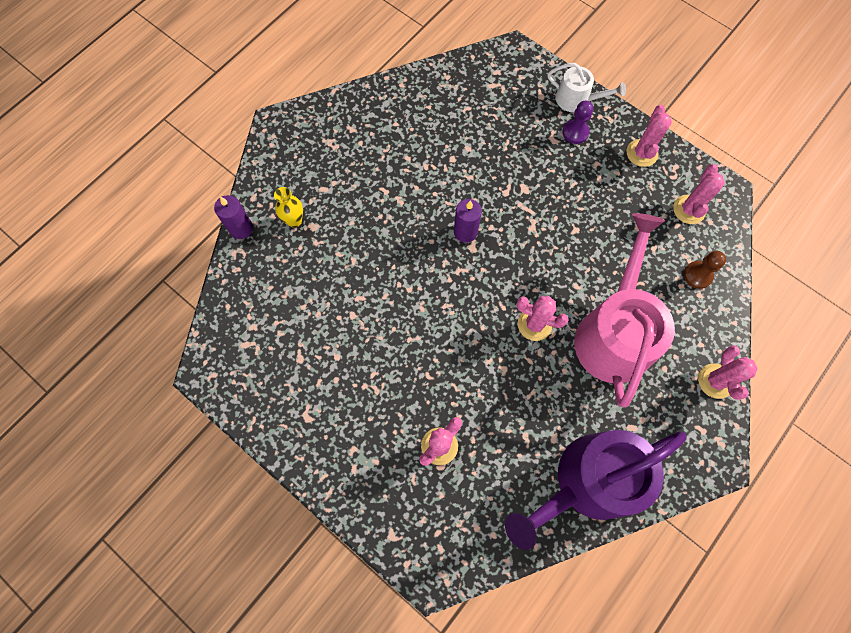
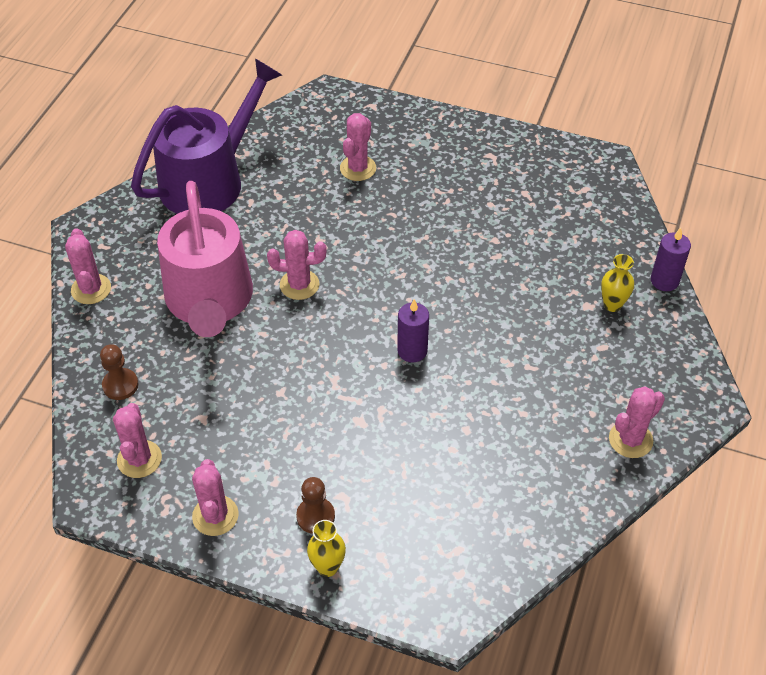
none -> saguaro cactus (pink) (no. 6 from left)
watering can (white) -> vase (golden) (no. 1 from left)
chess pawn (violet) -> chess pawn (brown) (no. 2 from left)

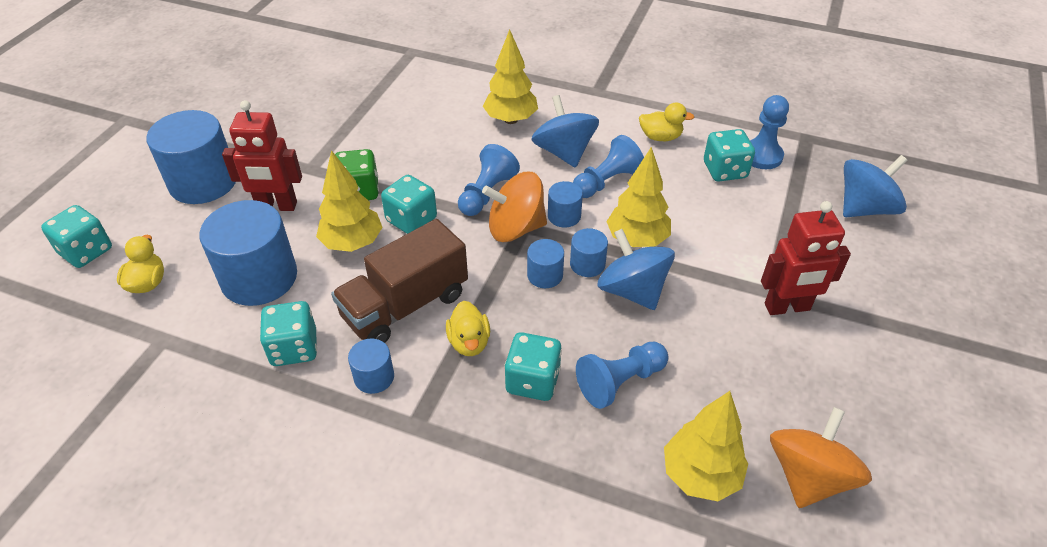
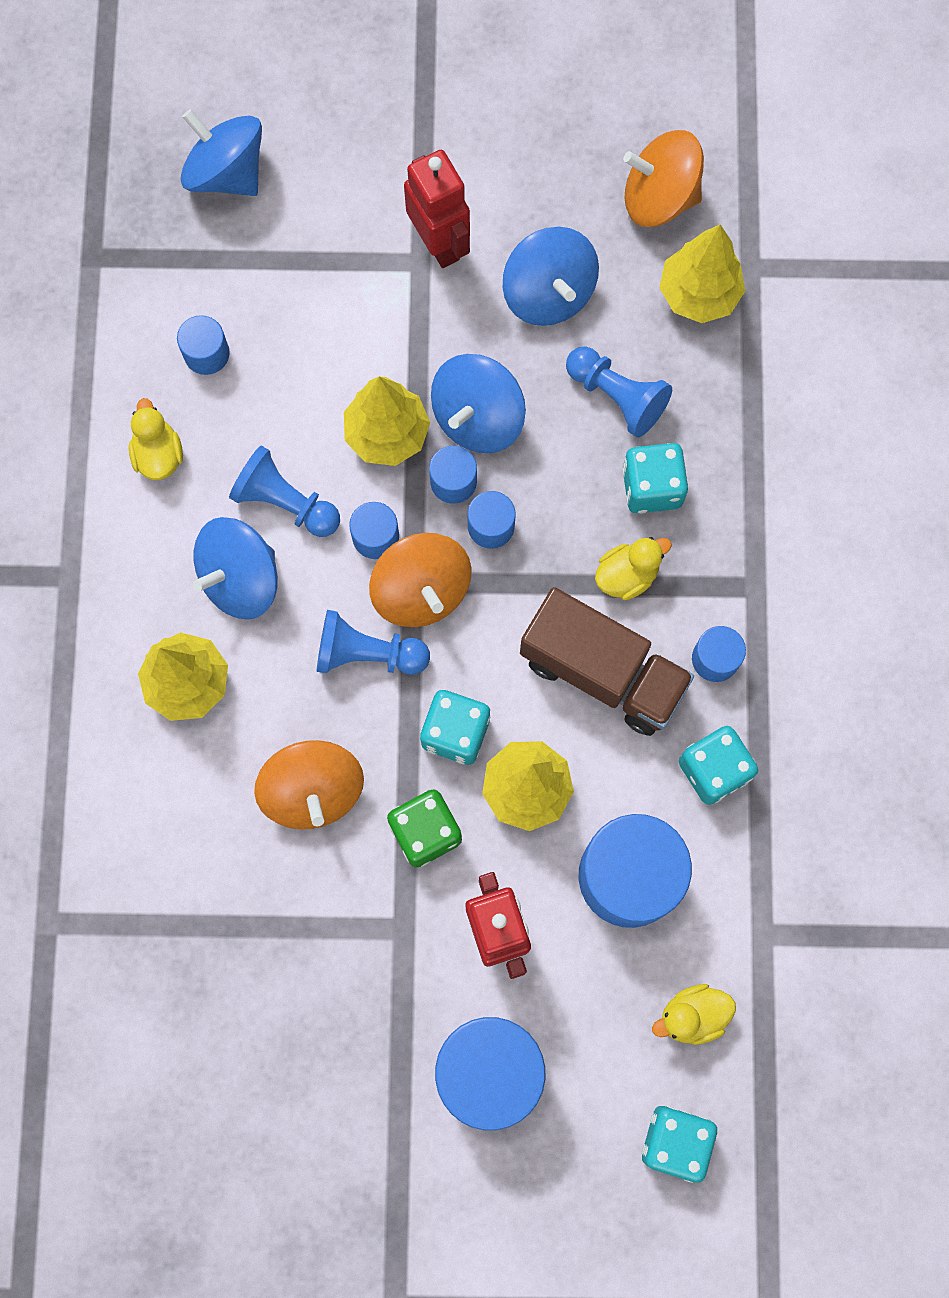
chess pawn (cobalt) (no. 4 from left) -> none
none -> toy top (orange-coloured) (no. 1 from left)
none -> toy top (cobalt) (no. 4 from left)
game die (turquoise) (no. 5 from left) -> cylinder shape (cobalt) (no. 1 from left)

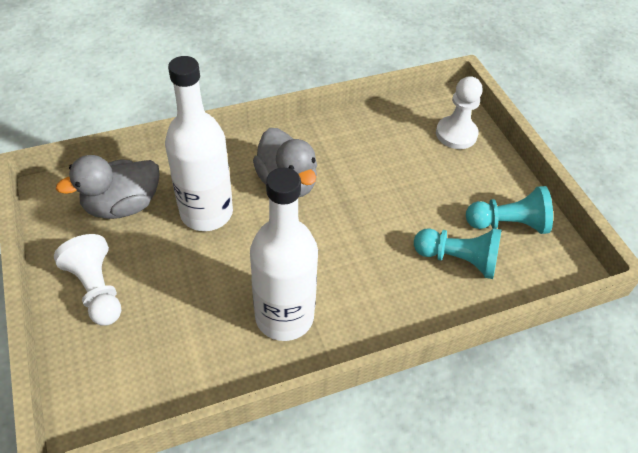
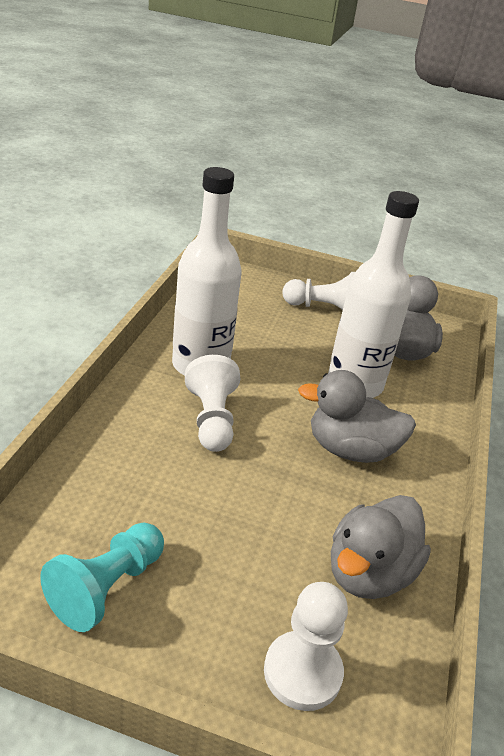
chess pawn (turquoise) (no. 1 from left) -> none
none -> chess pawn (white) (no. 1 from left)
none -> rubber duck (grey) (no. 2 from left)

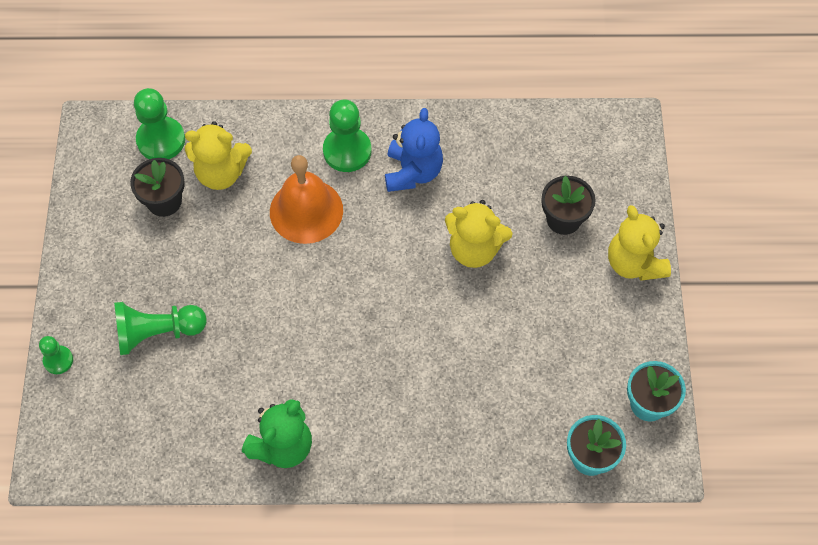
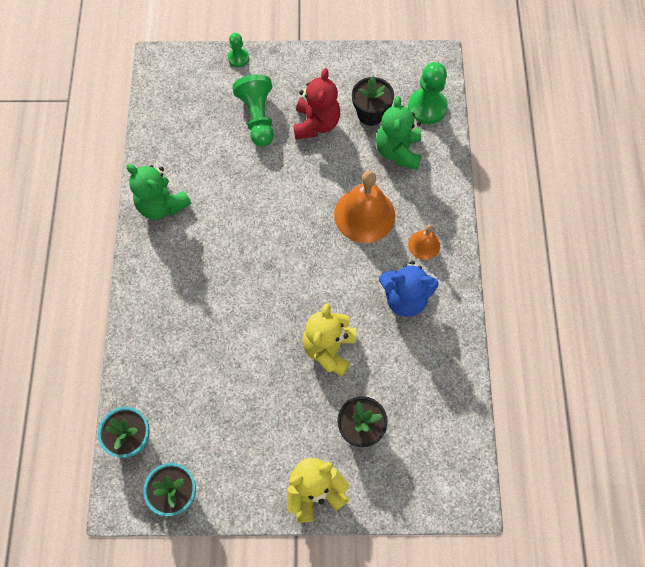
none -> stuffed bear (crimson)
chess pawn (green) (no. 4 from left) -> hand bell (orange-coloured) (no. 2 from left)
stuffed bear (golden) (no. 1 from left) -> stuffed bear (green) (no. 2 from left)

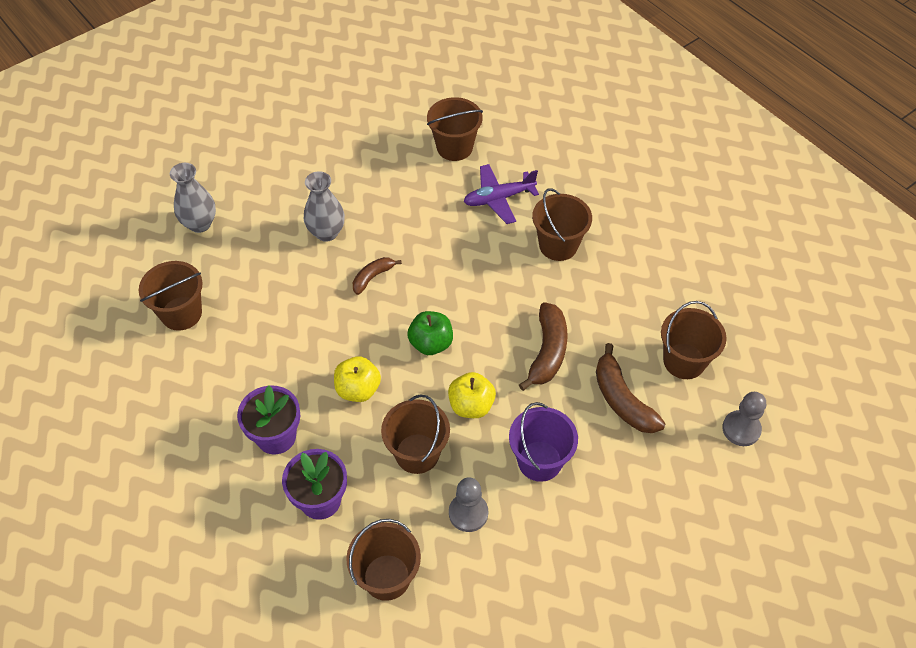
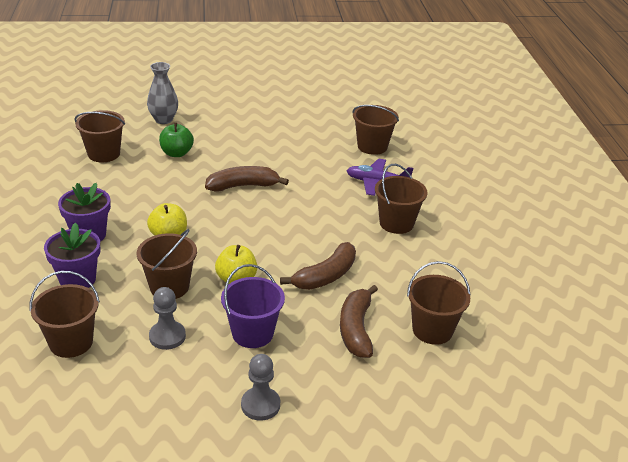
vase (grey) (no. 2 from left) -> none
apple (green), relocated
chess pawn (grey) (no. 2 from left), relocated
banana fruit (brown) (no. 1 from left), x1.68

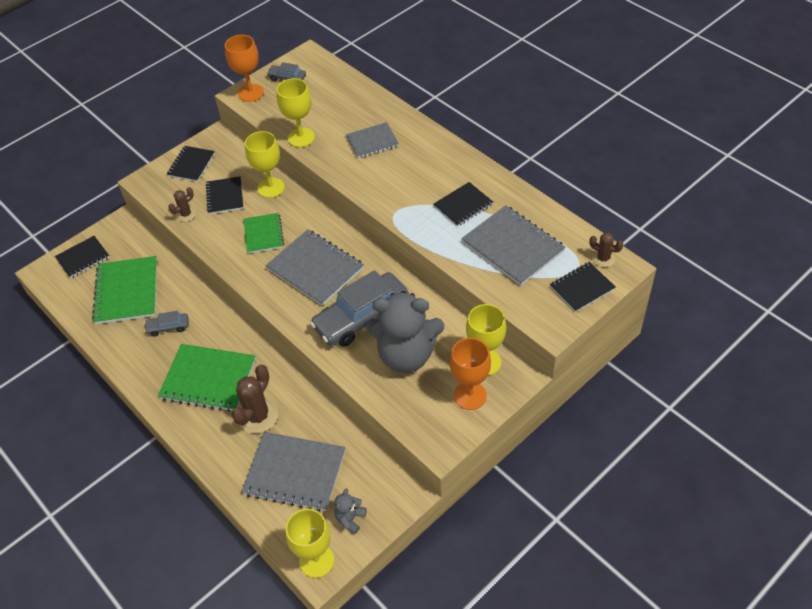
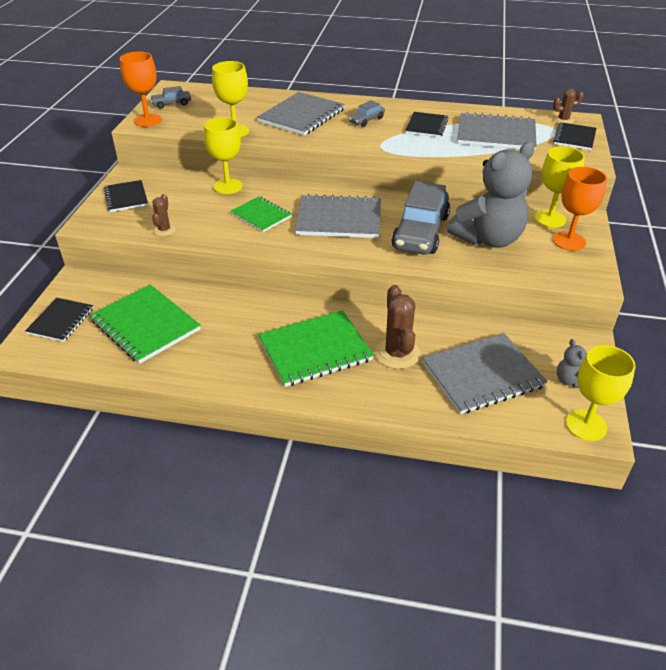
notepad (jet-black) (no. 3 from left) -> none
car (grey) (no. 1 from left in the first image) -> car (grey) (no. 2 from left), relocated
notepad (grey) (no. 3 from left in the first image) -> notepad (grey) (no. 1 from left), x1.66

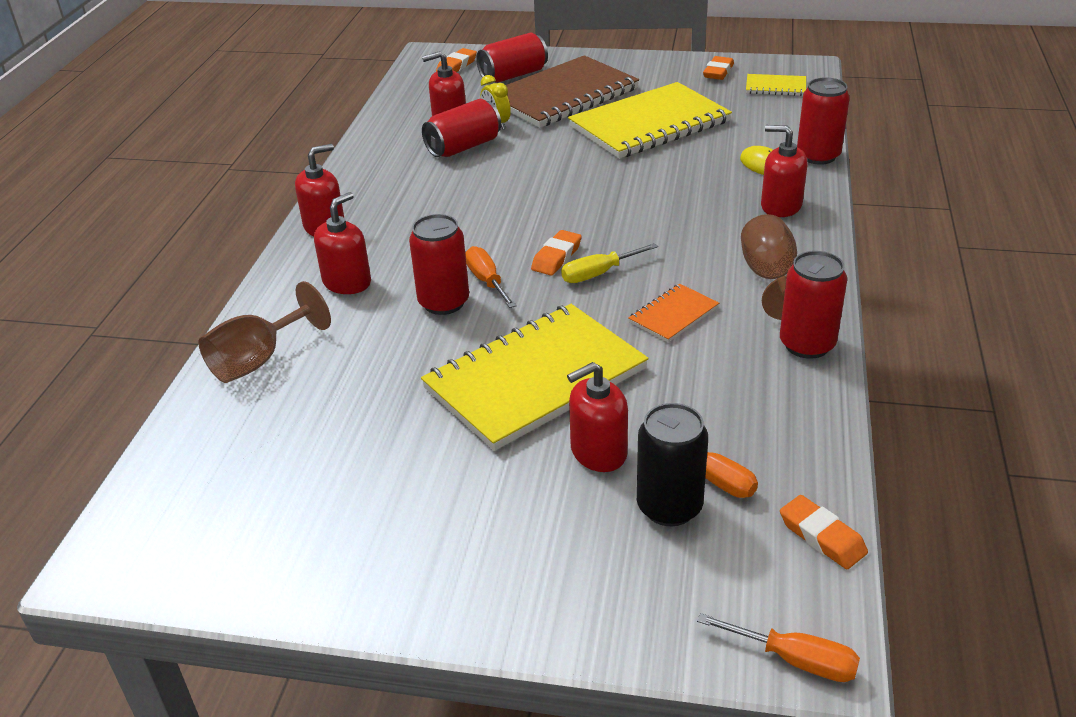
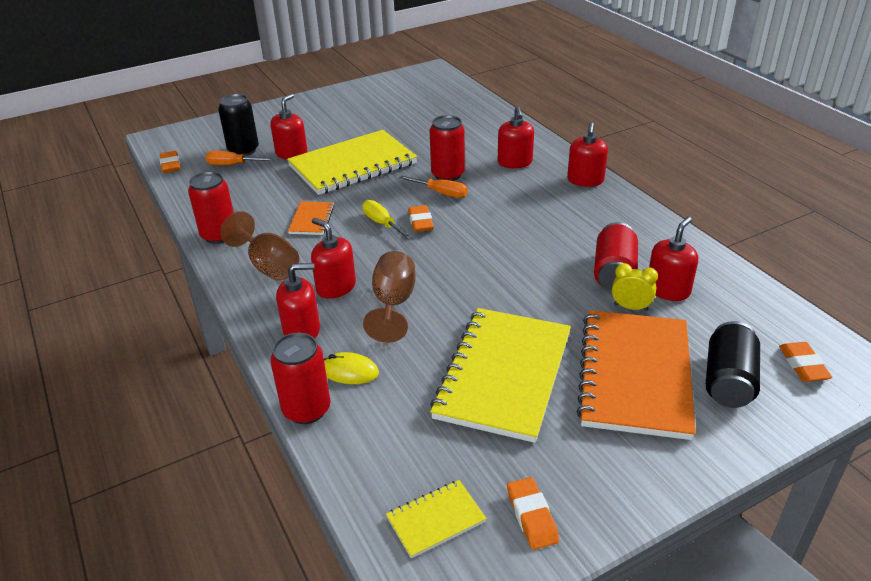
screwdriver (orange-coloured) (no. 3 from left) -> none
none -> pump bottle (crimson) (no. 3 from left)
chalice (brown) (no. 1 from left in the first image) -> chalice (brown) (no. 2 from left), relocated
can (crimson) (no. 3 from left) -> can (jet-black) (no. 2 from left)
notepad (brown) -> notepad (orange-coloured) (no. 2 from left)
notepad (golden) (no. 1 from left), 45 degrees clockwise
screwdriver (golden), 60 degrees counterclockwise
eraser (orange-coloured) (no. 4 from left in the first image) -> eraser (orange-coloured) (no. 1 from left), 60 degrees clockwise

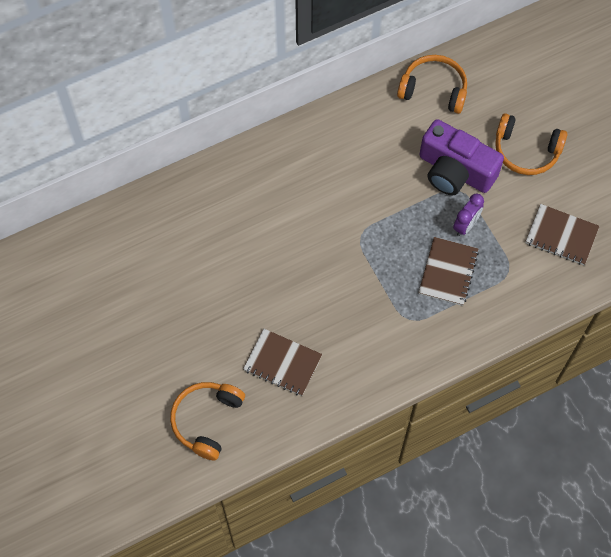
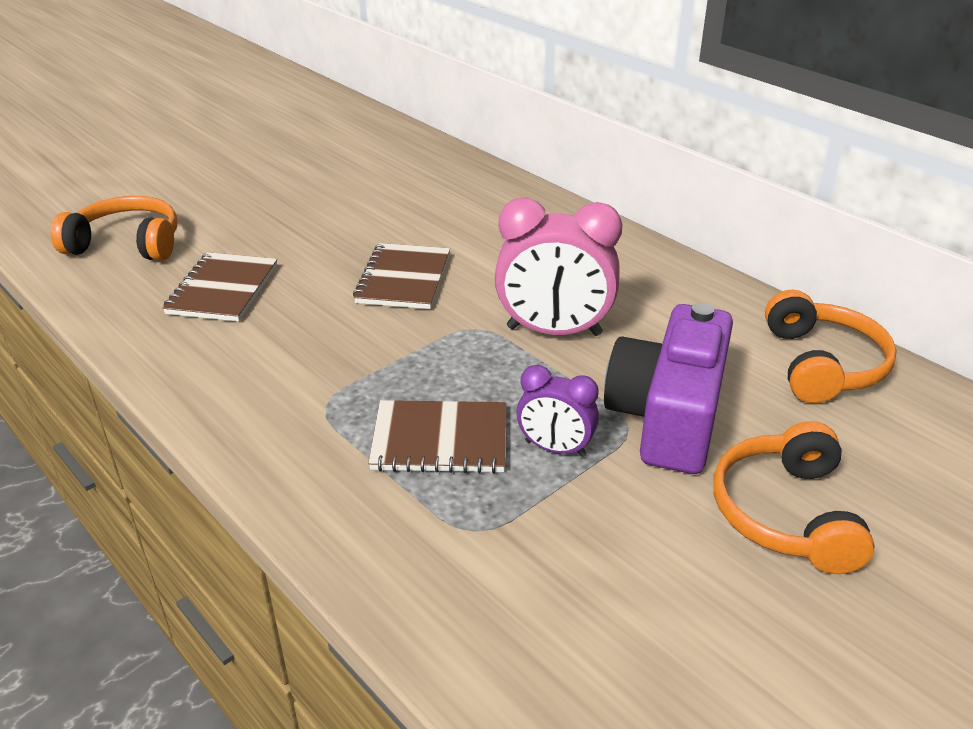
none -> clock (pink)
notepad (brown) (no. 3 from left in the first image) -> notepad (brown) (no. 2 from left), relocated

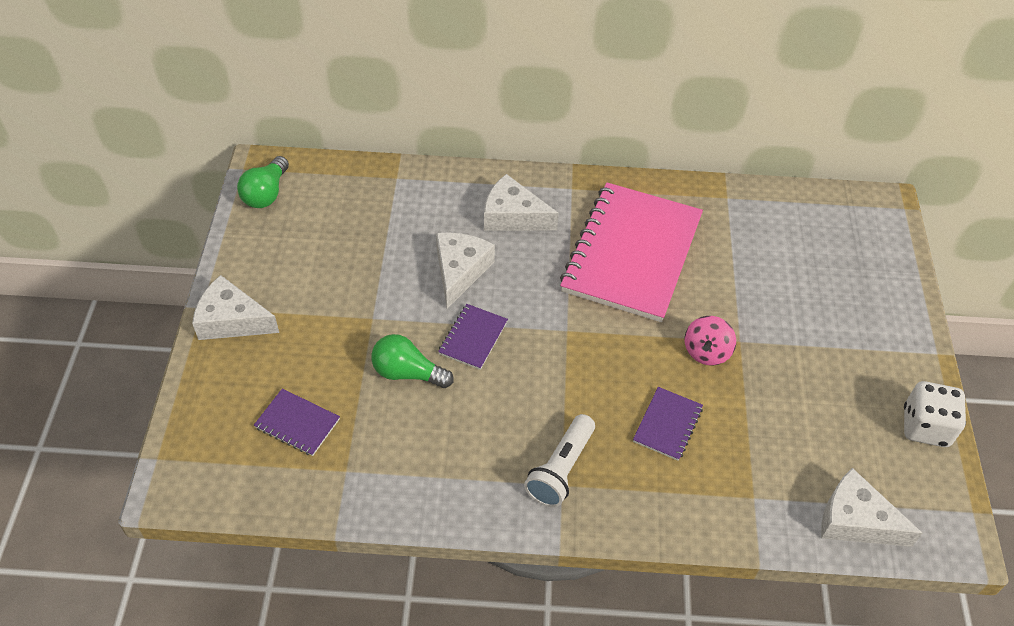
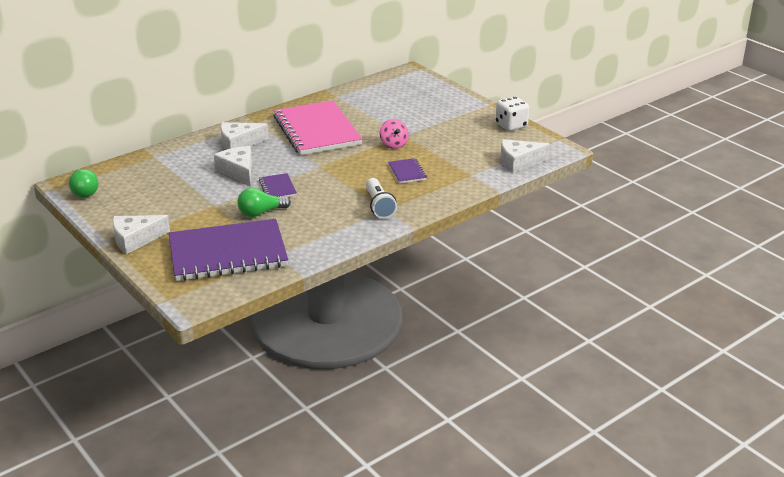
notepad (violet) (no. 1 from left), x2.40

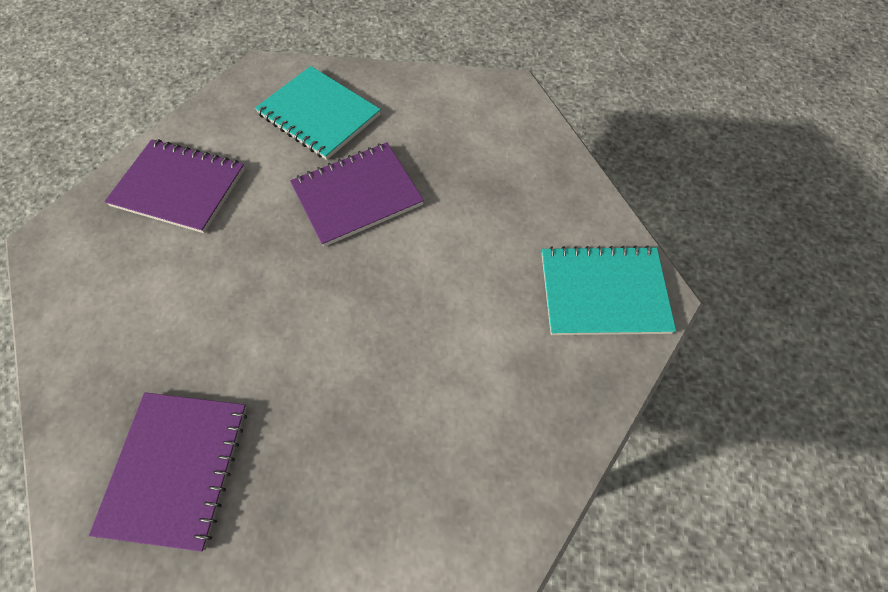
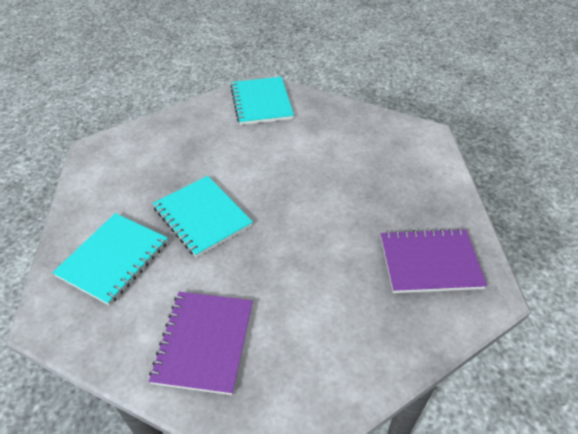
notepad (violet) (no. 3 from left) -> notepad (turquoise) (no. 2 from left)

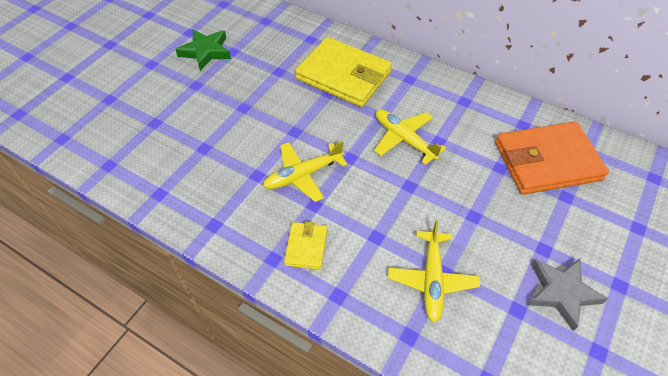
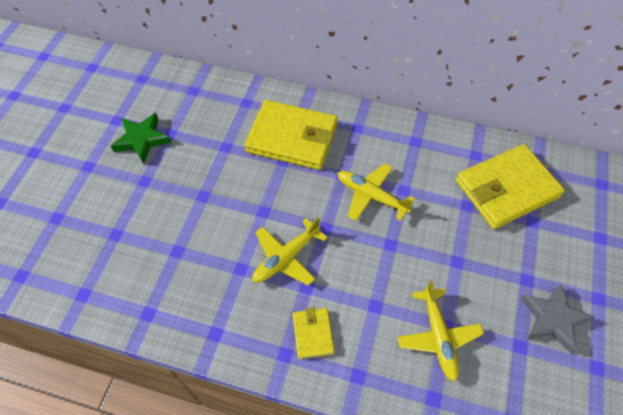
card wallet (orange-coloured) -> card wallet (golden) (no. 3 from left)

